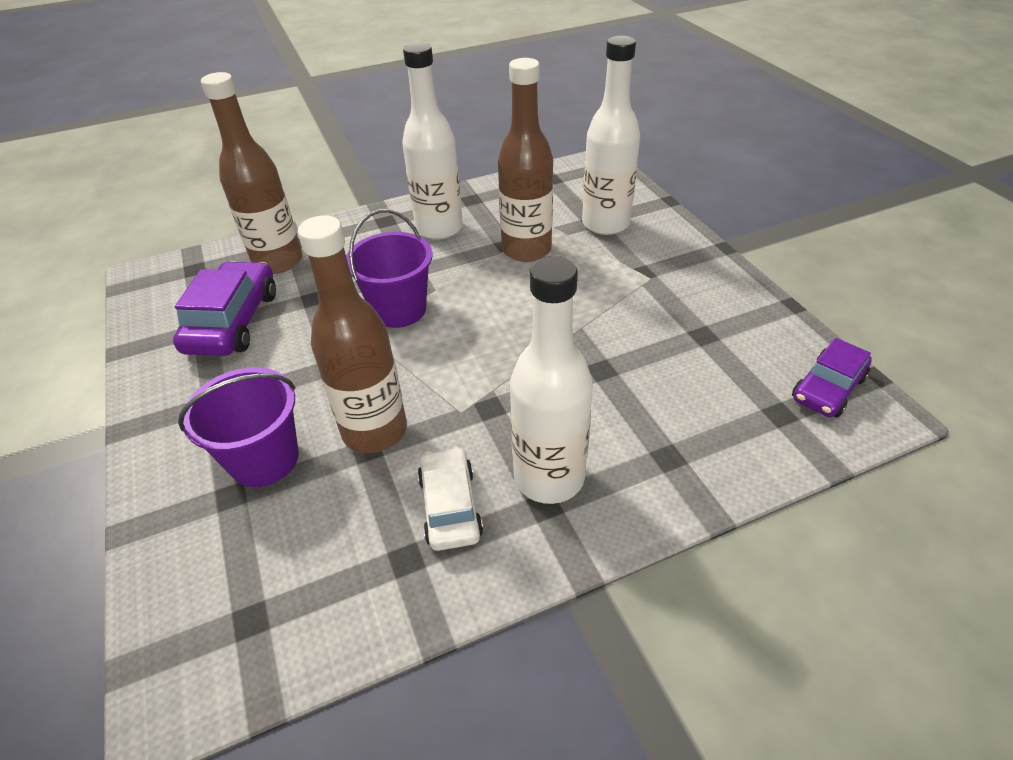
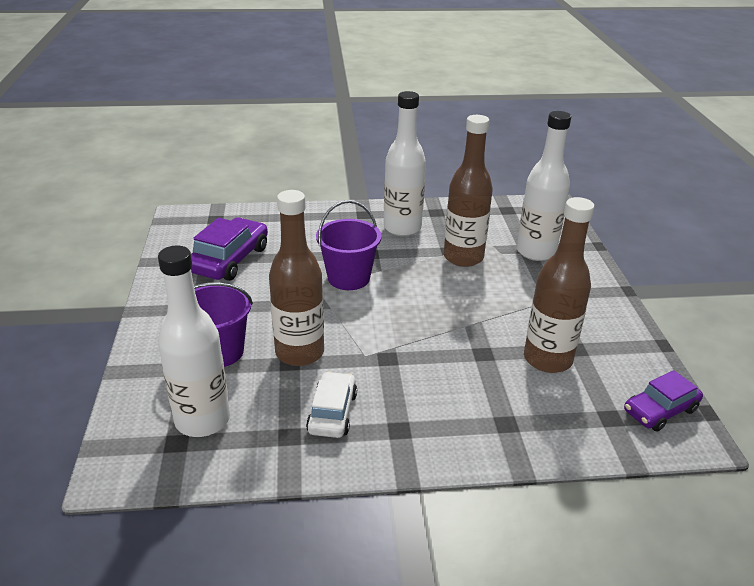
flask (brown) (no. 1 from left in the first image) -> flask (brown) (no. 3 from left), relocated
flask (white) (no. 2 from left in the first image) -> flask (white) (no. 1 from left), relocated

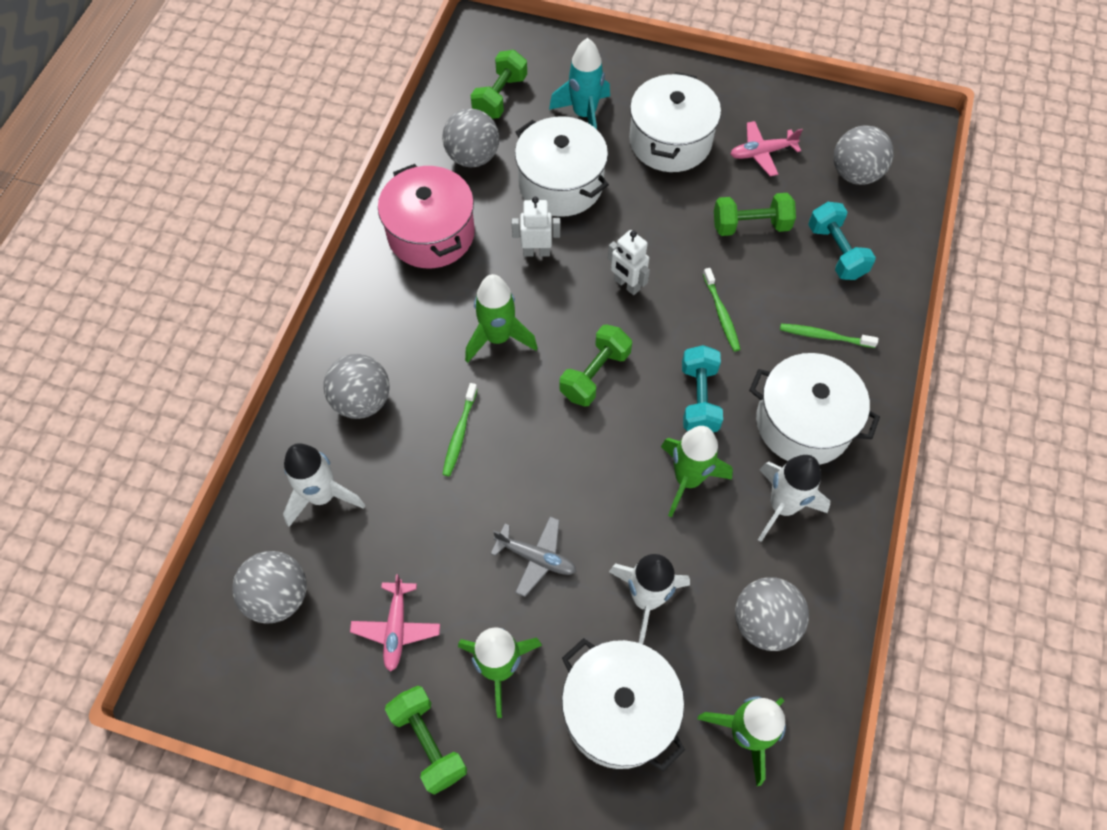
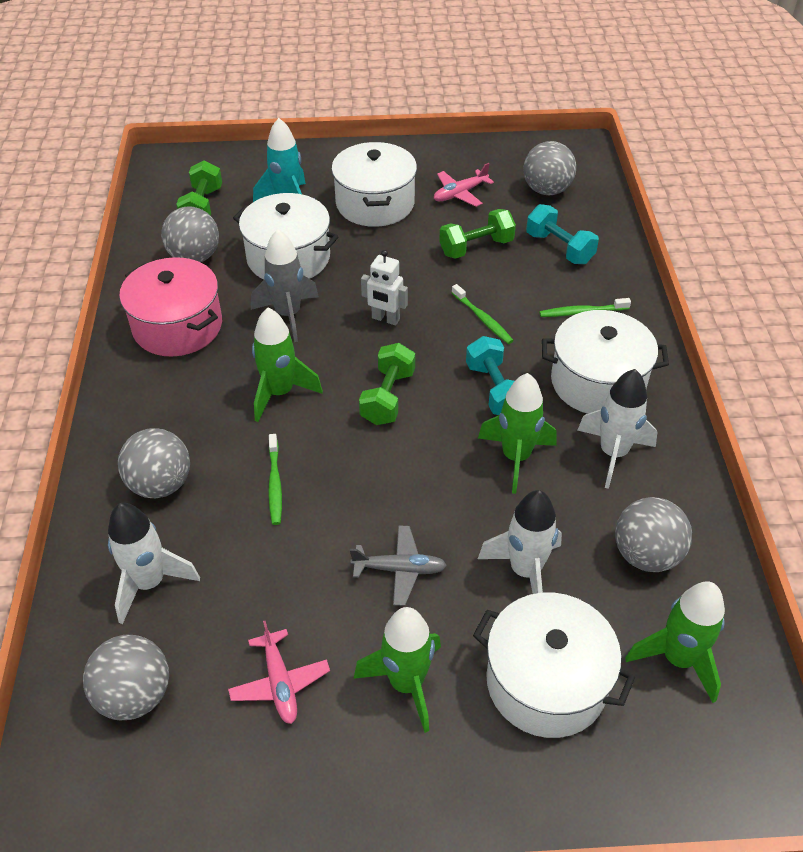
dumbbell (green) (no. 1 from left) -> none
toy robot (white) (no. 1 from left) -> spaceship (grey)

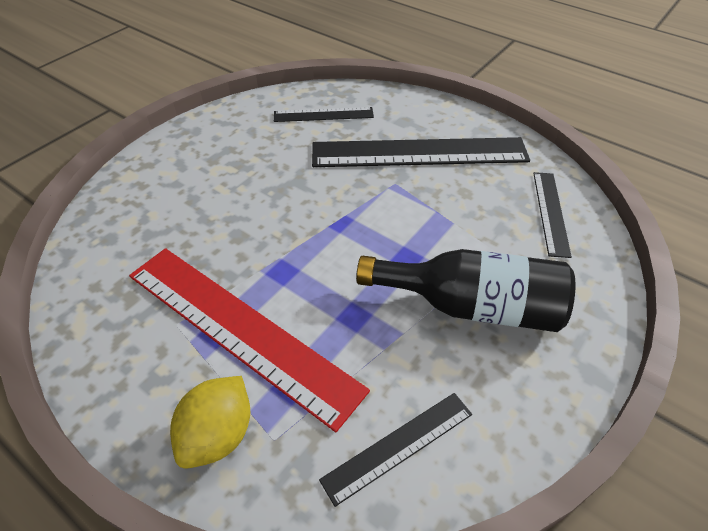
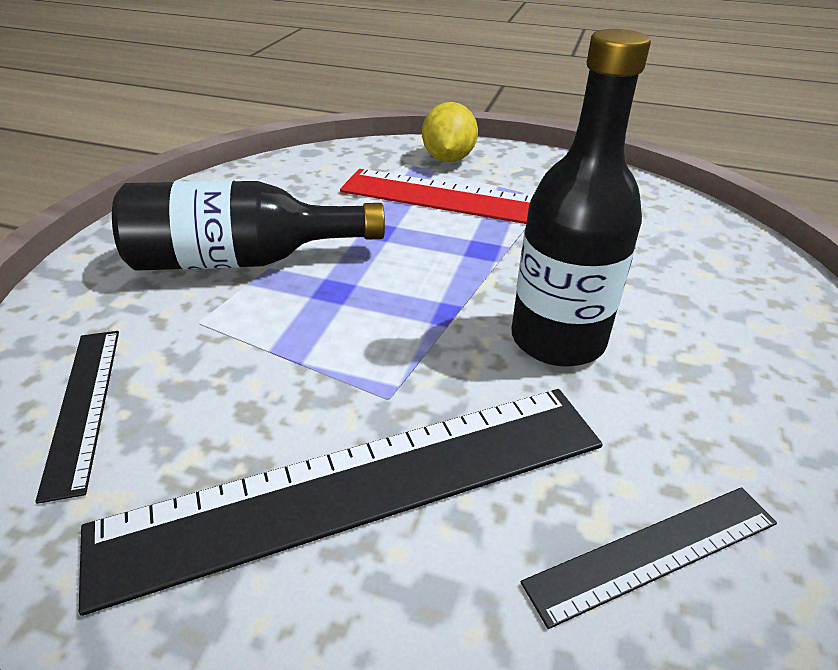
ruler (jet-black) (no. 2 from left) -> none
none -> flask (jet-black) (no. 2 from left)

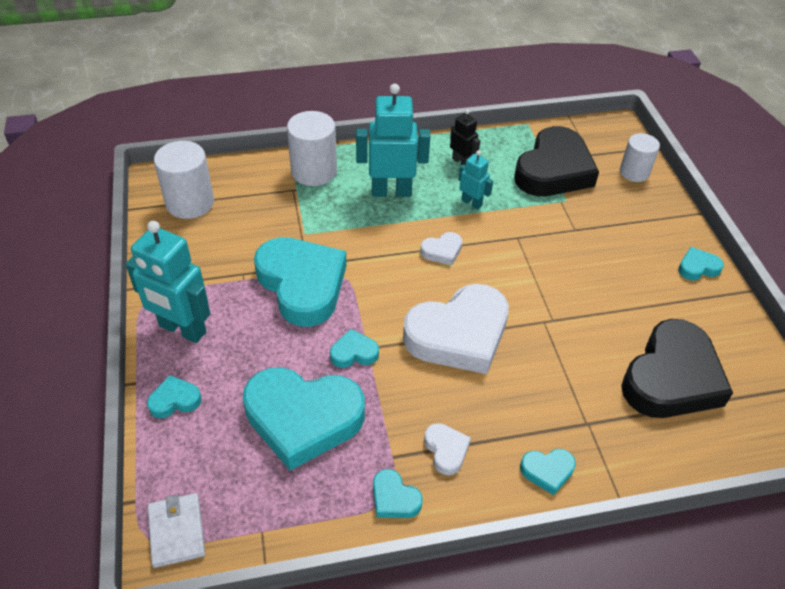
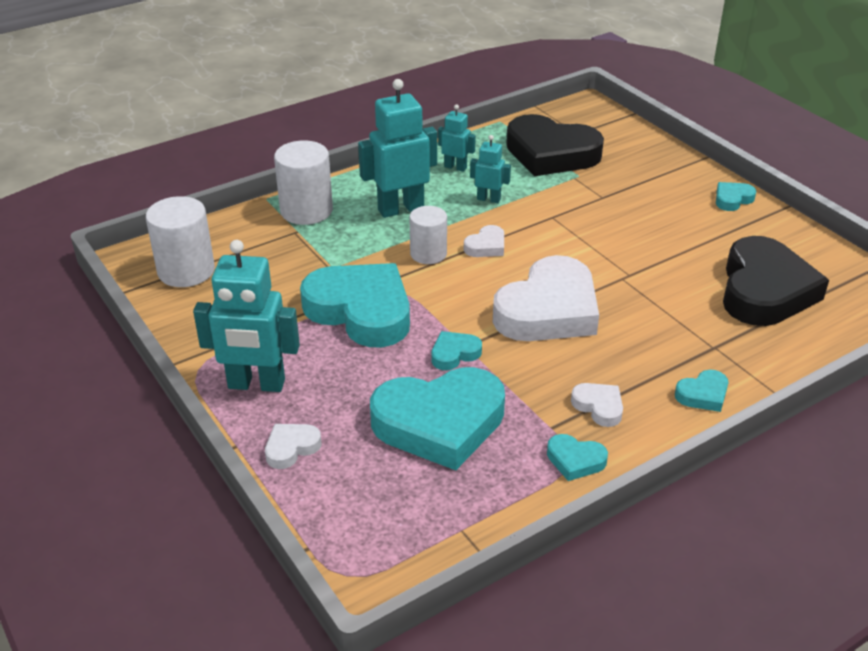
card wallet (white) -> none
cylinder shape (white) (no. 3 from left), relocated
heart (turquoise) (no. 1 from left) -> heart (white) (no. 1 from left)
toy robot (jet-black) -> toy robot (turquoise) (no. 3 from left)
heart (jet-black) (no. 1 from left), 105 degrees clockwise

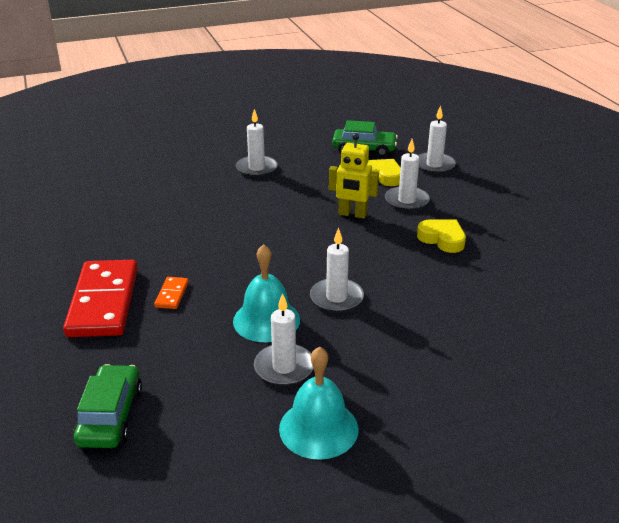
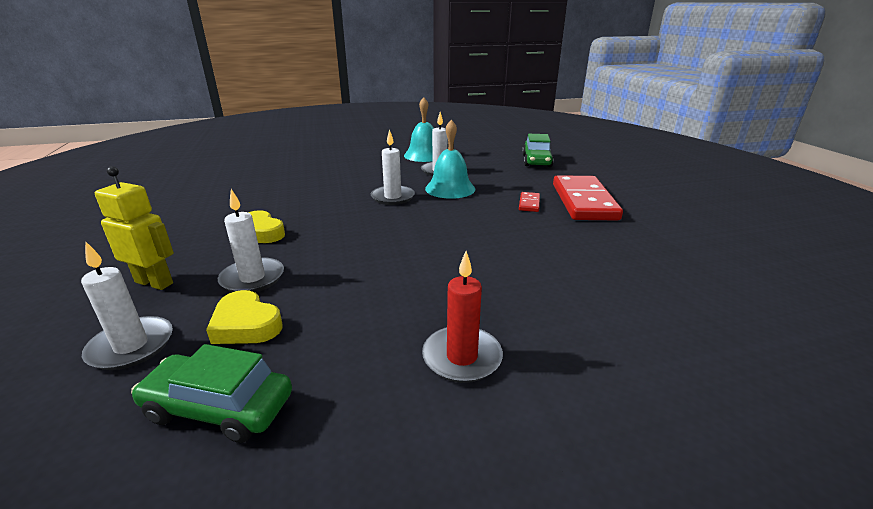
toy robot (golden), relocated
domino piece (orange-coloured) -> domino piece (crimson) (no. 1 from left)
wax candle (white) (no. 1 from left) -> wax candle (crimson)

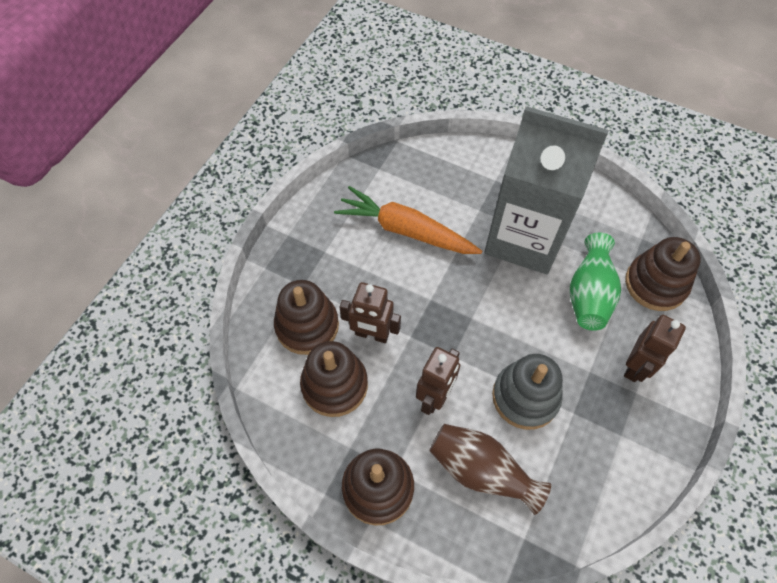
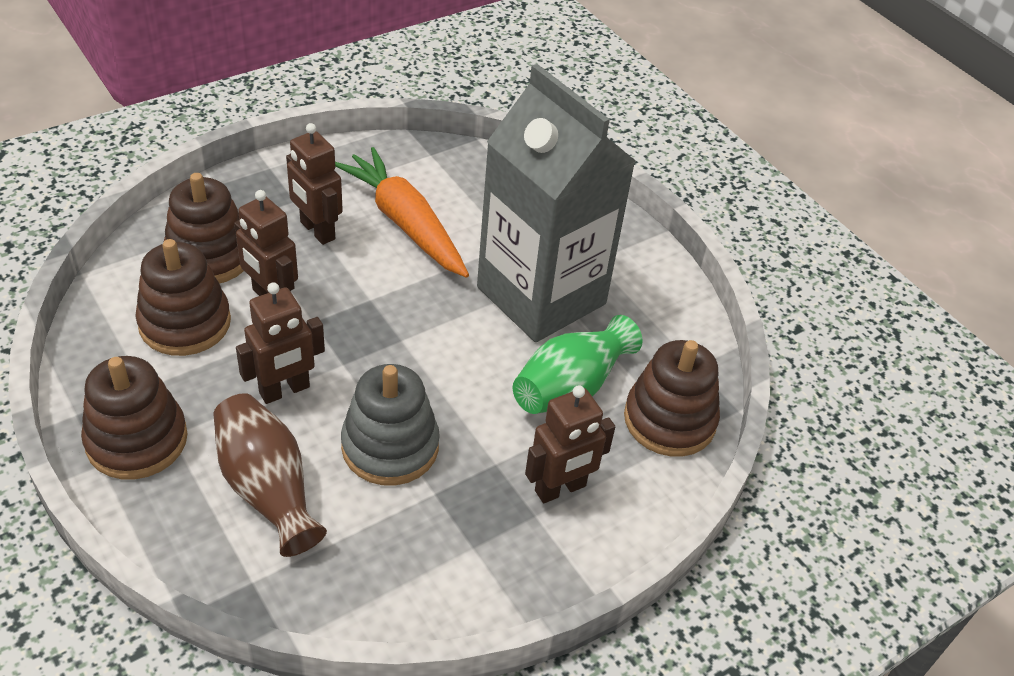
none -> toy robot (brown) (no. 3 from left)

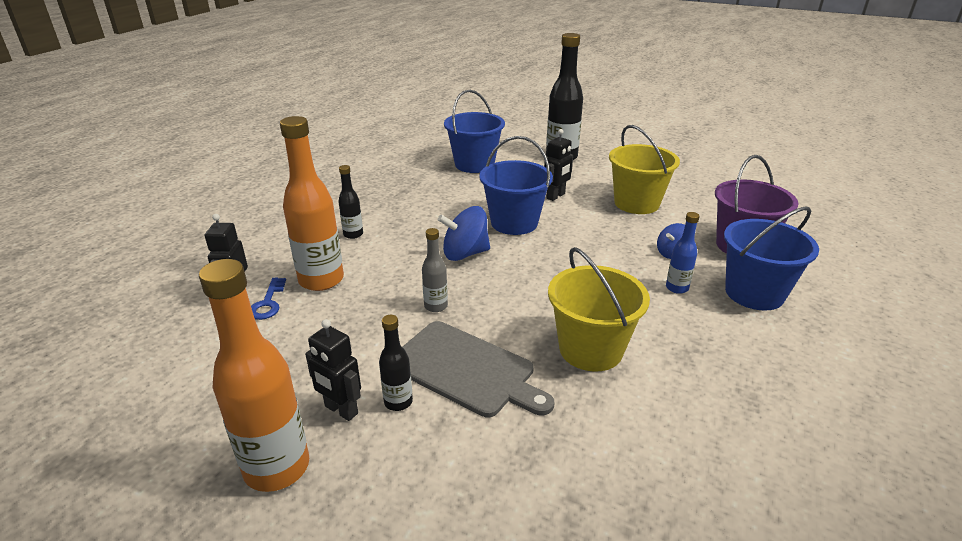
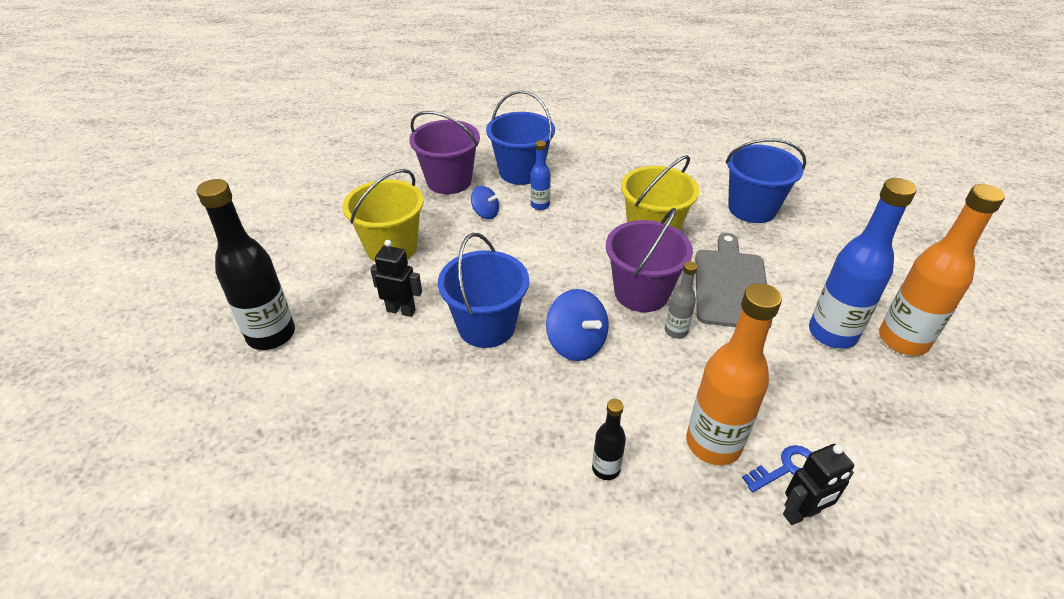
flask (jet-black) (no. 2 from left) -> none
none -> pail (violet) (no. 2 from left)
pail (cobalt) (no. 1 from left in the first image) -> pail (cobalt) (no. 3 from left), relocated
toy robot (jet-black) (no. 2 from left) -> flask (cobalt) (no. 2 from left)

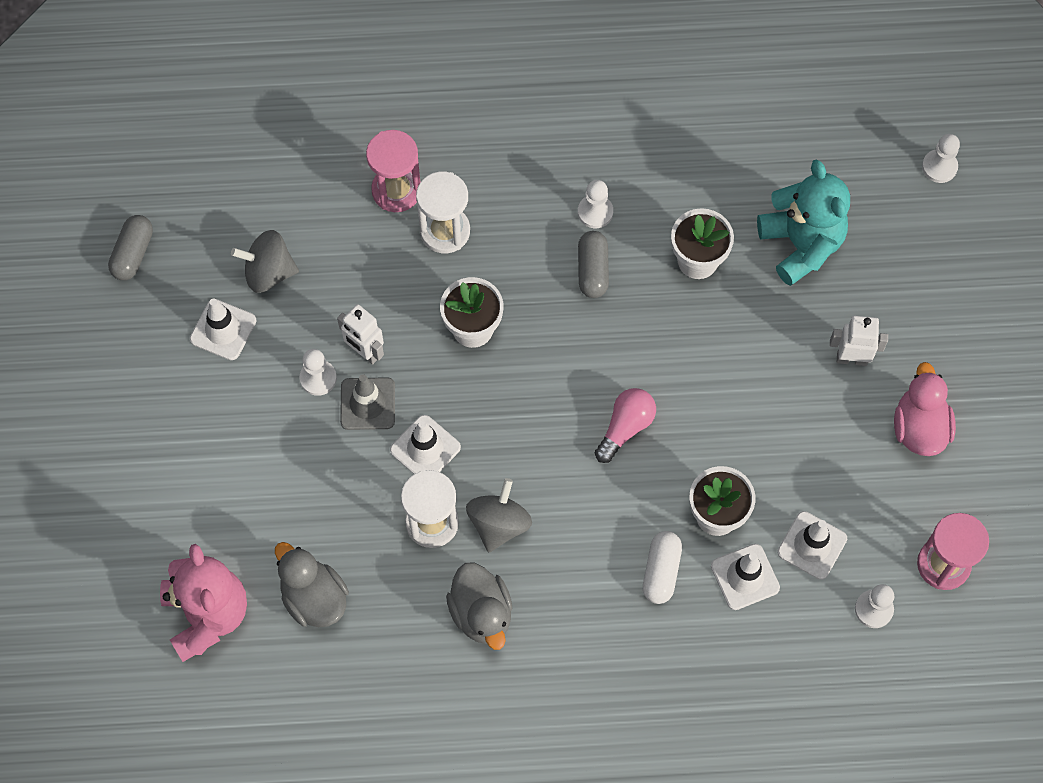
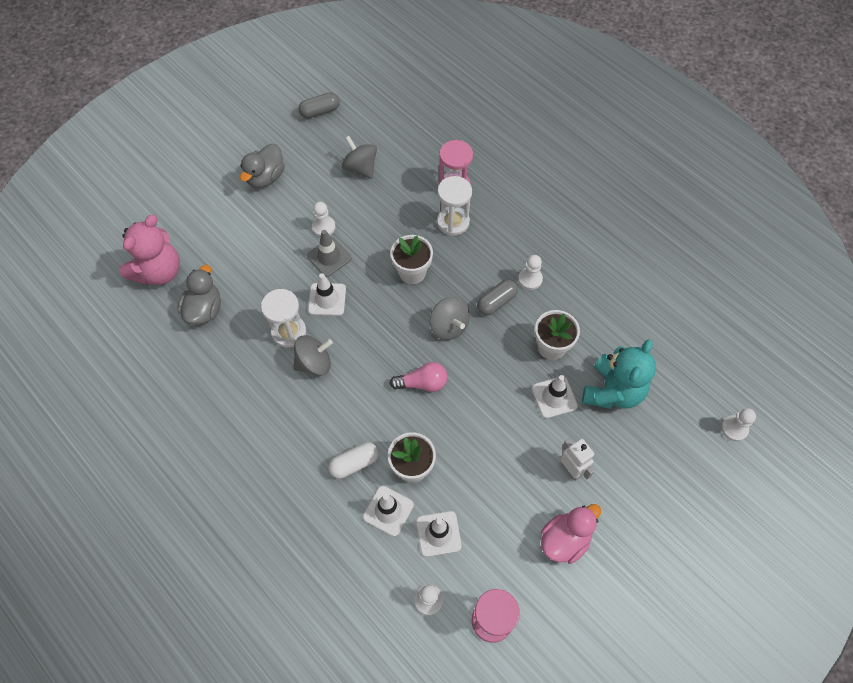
toy robot (white) (no. 1 from left) -> none
none -> toy top (grey) (no. 3 from left)
safety cone (white) (no. 1 from left in the first image) -> safety cone (white) (no. 4 from left), relocated
rubber duck (grey) (no. 2 from left), relocated

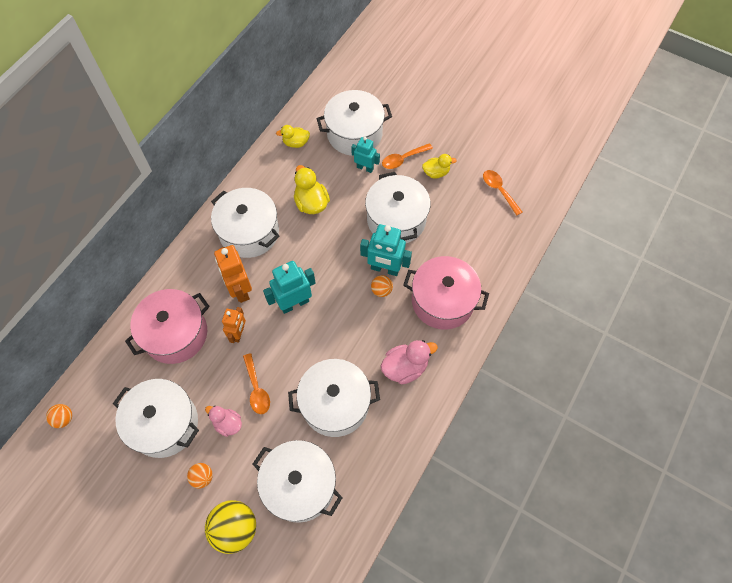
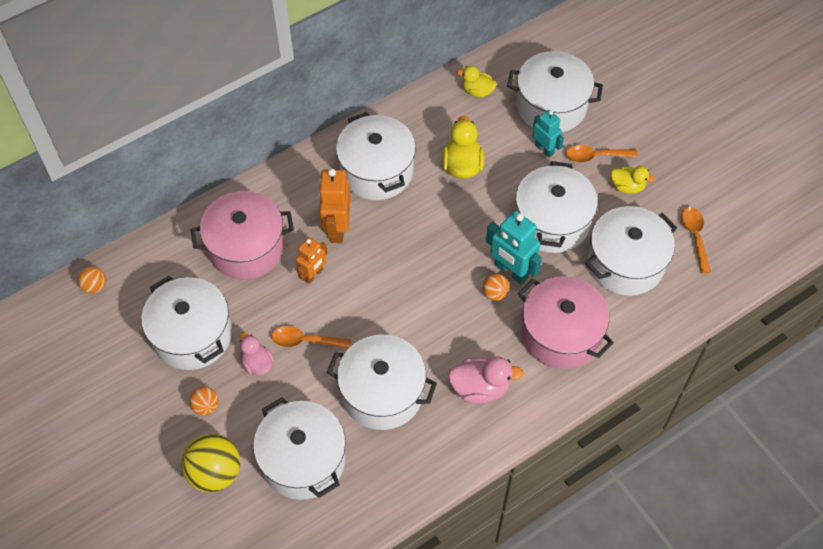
toy robot (turquoise) (no. 1 from left) -> none
none -> pot (white) (no. 7 from left)
tablespoon (orange-coloured) (no. 1 from left), 90 degrees clockwise

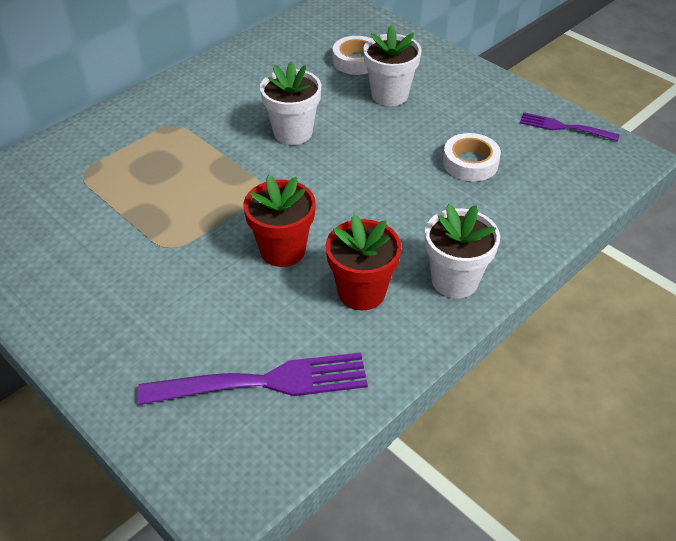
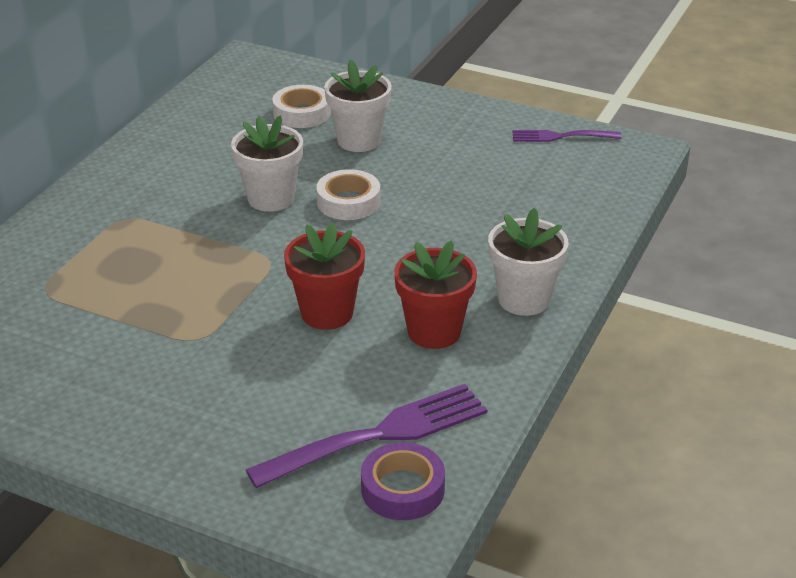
none -> roll of tape (violet)
roll of tape (white) (no. 2 from left), relocated

